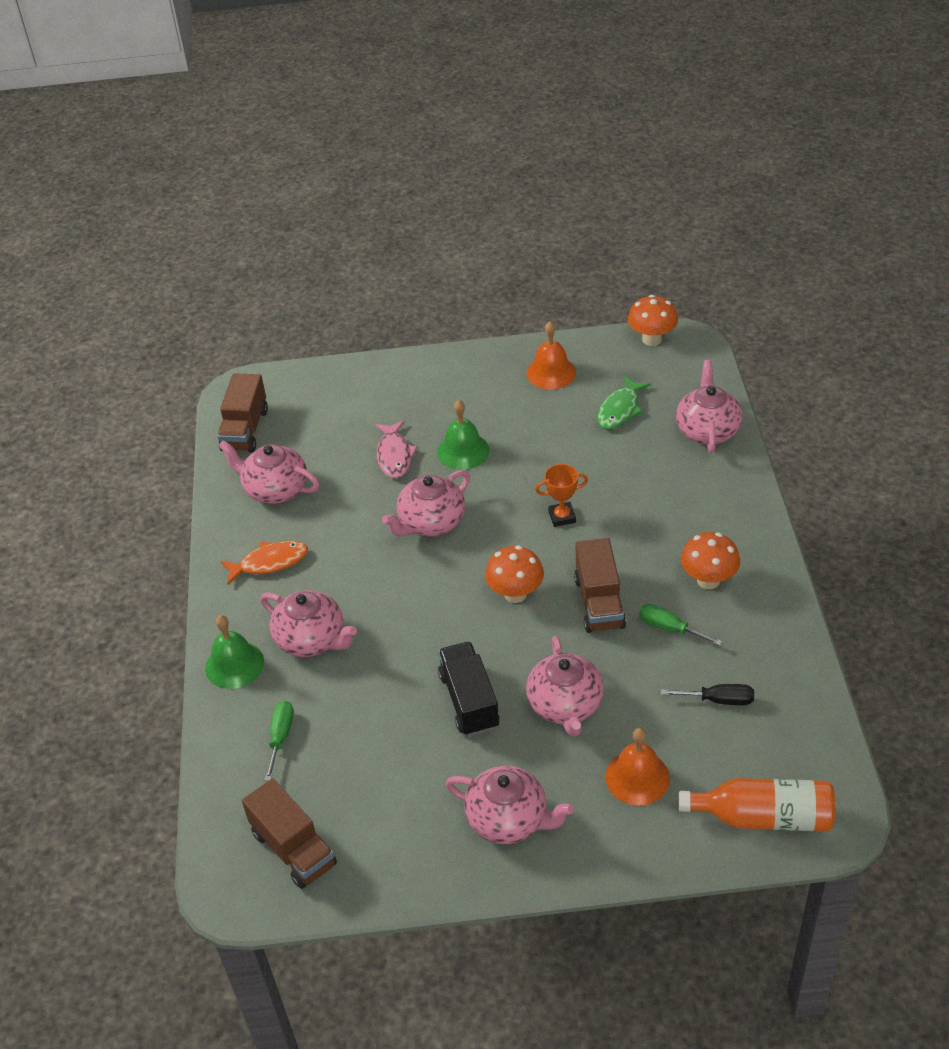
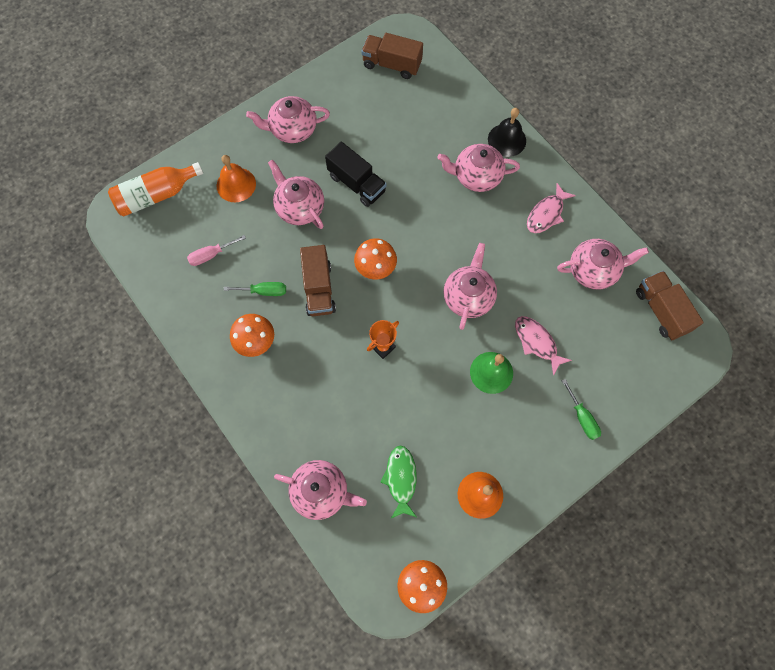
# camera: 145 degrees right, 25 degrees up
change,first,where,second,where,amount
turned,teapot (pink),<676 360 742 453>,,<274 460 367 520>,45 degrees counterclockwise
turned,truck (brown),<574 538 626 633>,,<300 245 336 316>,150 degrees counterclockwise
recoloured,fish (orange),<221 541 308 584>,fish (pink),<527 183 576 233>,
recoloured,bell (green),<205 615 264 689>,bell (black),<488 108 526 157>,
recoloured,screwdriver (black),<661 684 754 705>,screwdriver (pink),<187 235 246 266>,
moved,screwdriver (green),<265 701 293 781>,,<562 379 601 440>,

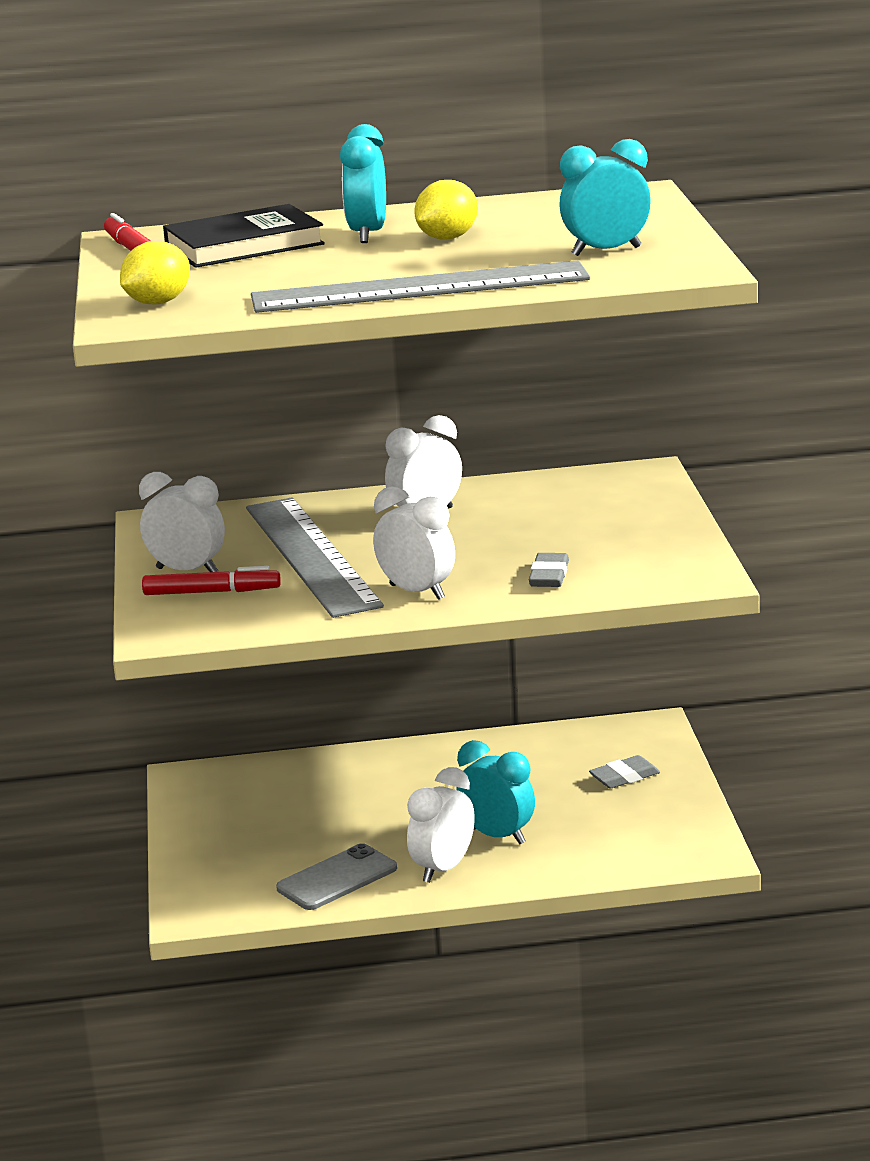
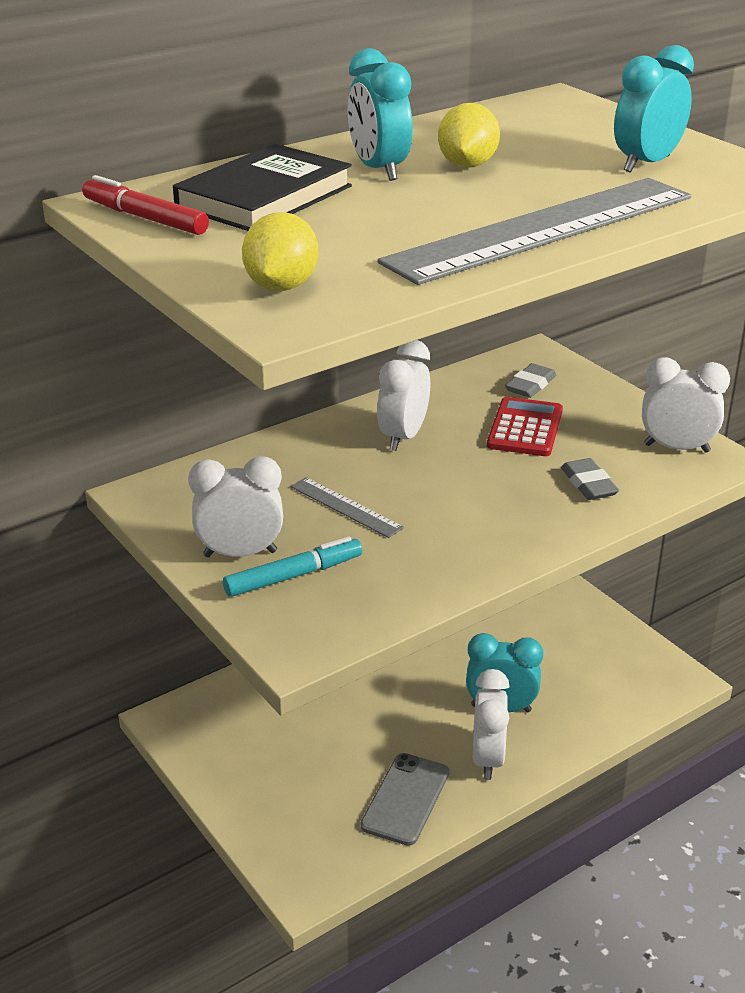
# camera: 30 degrees left, 10 degrees up
change,first,where,second,where,amount
moved,clock (white),<373 486 455 600>,,<642 357 730 453>,
resized,ruler (grey),<246 498 384 618>,,<291 477 404 538>,x0.43
recoloured,marker (red),<142 566 281 595>,marker (turquoise),<223 536 362 597>,
moved,eraser (grey),<589 755 660 788>,,<505 363 557 398>,
added,,,calculator (red),<487 397 563 456>,

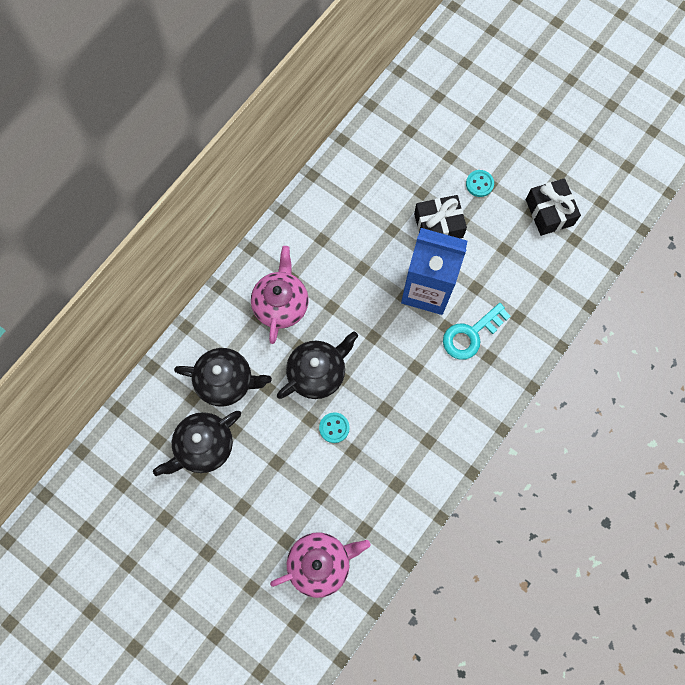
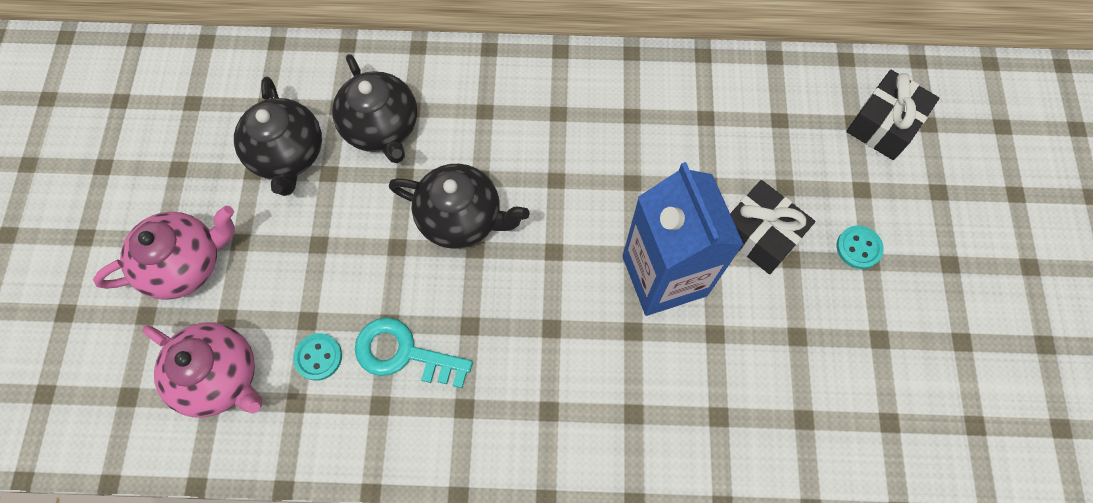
# camera: 55 degrees right, 5 degrees down
change,first,where,second,where,amount
moved,gift (black),<526 178 581 236>,,<846 70 939 160>,
moved,teapot (pink),<251 246 309 344>,,<93 205 235 300>,
moved,key (turquoise),<443 303 511 360>,,<355 318 473 388>,
turned,teapot (black),<153 411 241 476>,,<234 77 322 196>,120 degrees counterclockwise
moved,button (turquoise),<319 412 350 443>,,<293 333 342 381>,

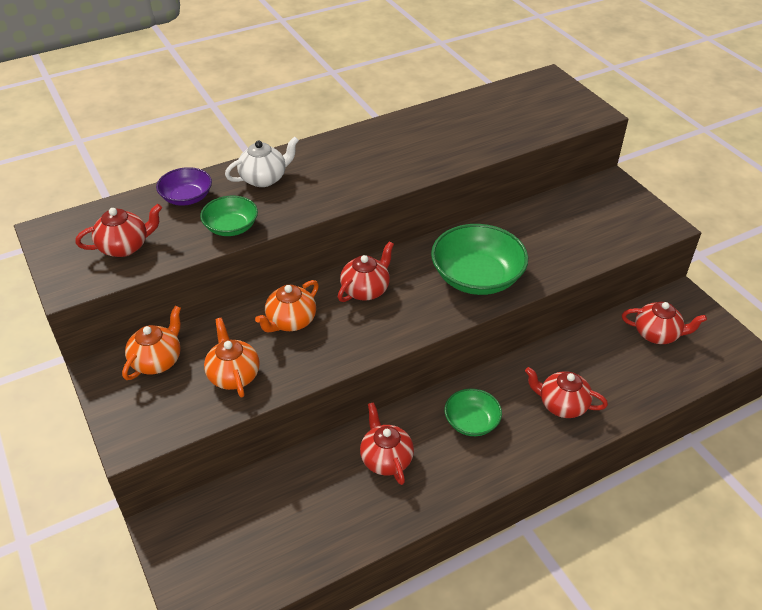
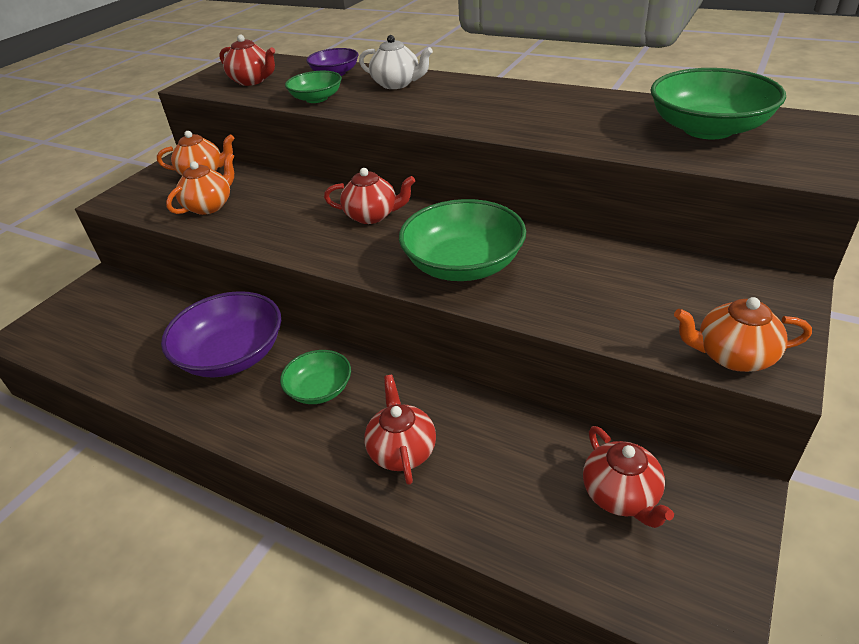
# camera: 60 degrees right, 5 degrees down
change,first,where,second,where,amount
moved,teapot (orange),<255 280 319 333>,,<674 297 812 372>,
replaced,teapot (red),<360 402 414 485>,bowl (purple),<161 291 281 378>,
added,,,bowl (green),<651 68 786 139>,

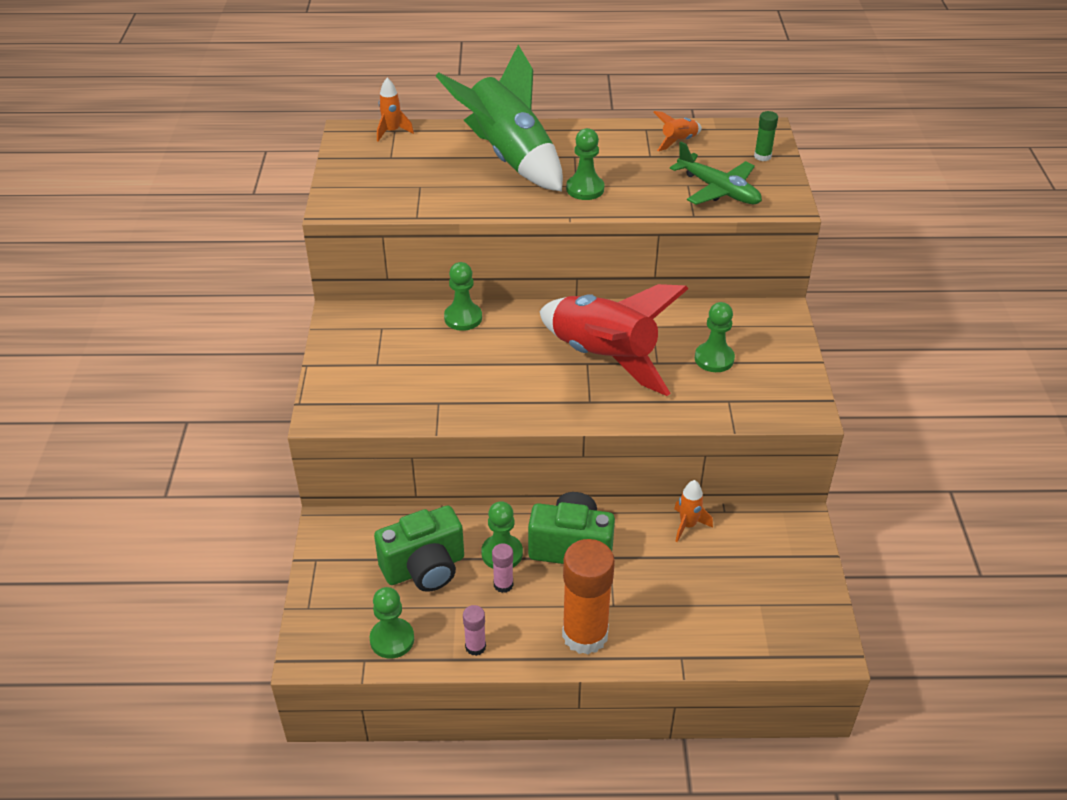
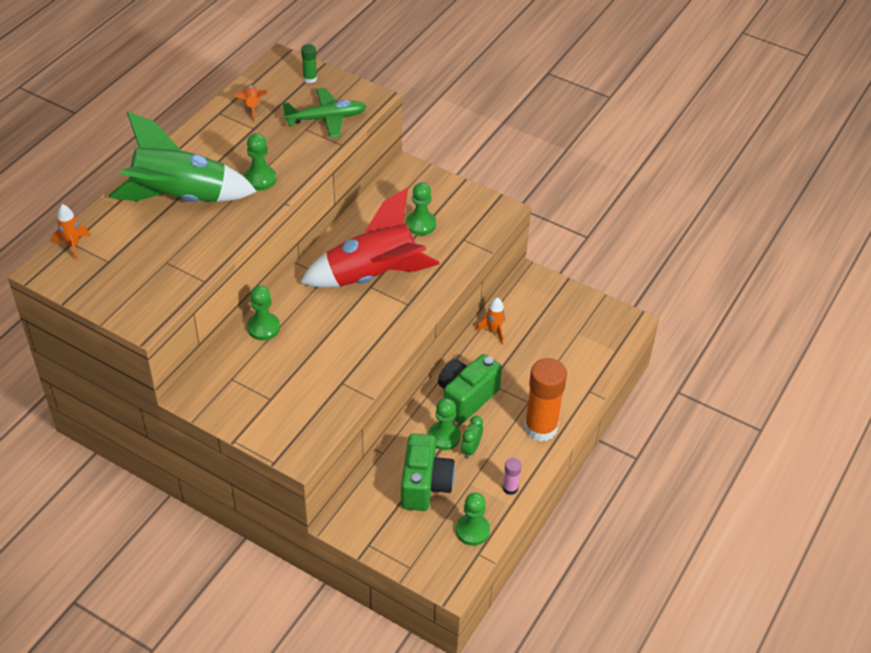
# camera: 60 degrees left, 5 degrees up
change,first,where,second,where,amount
replaced,glue stick (pink),<492 543 513 593>,clock (green),<461 416 483 459>,

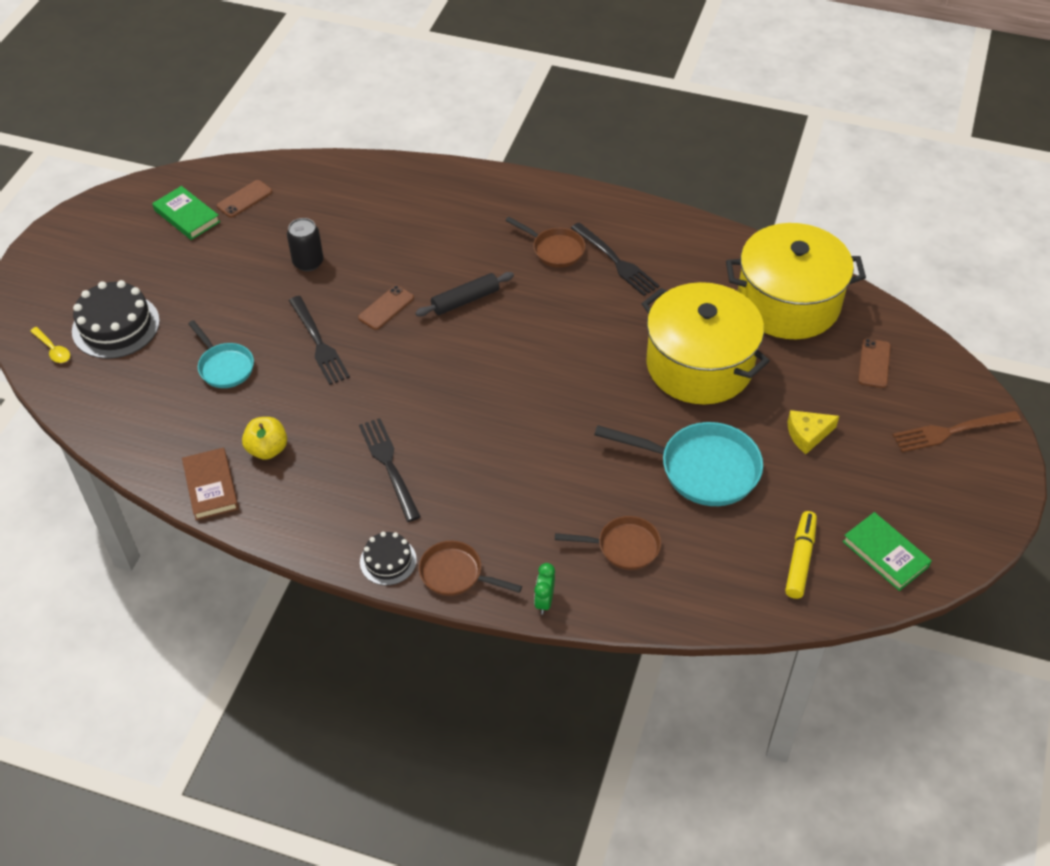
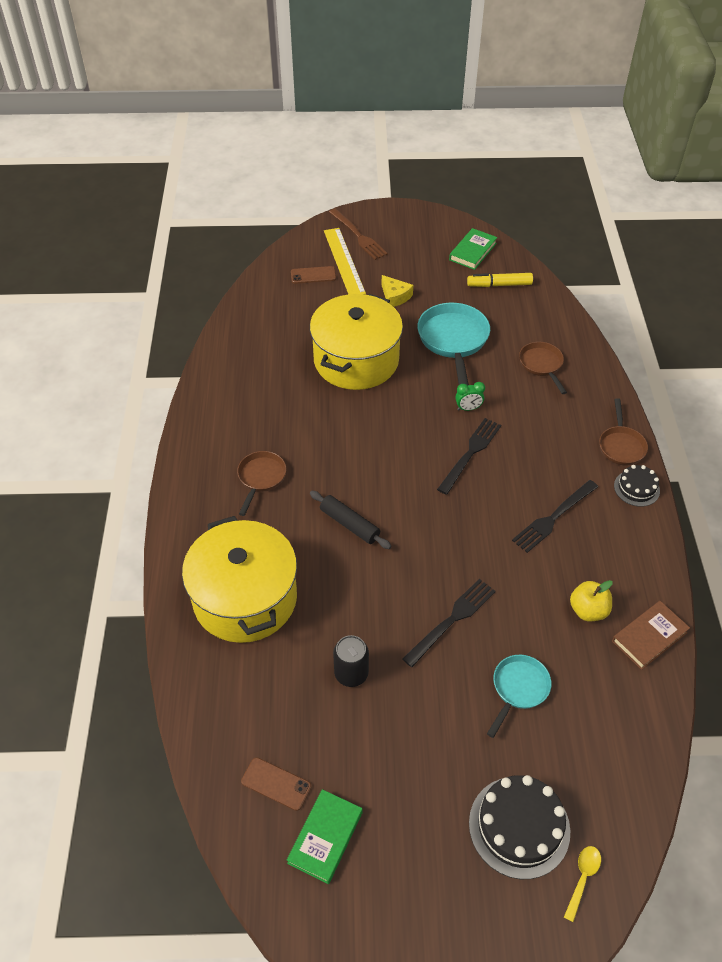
# camera: 110 degrees left, 0 degrees up
change,first,where,second,where,amount
moved,fork (black),<571 222 660 296>,,<437 418 501 495>,
moved,pot (yellow),<726 223 866 339>,,<182 516 297 643>,
removed,phone (brown),<358 285 414 330>,,,
moved,clock (green),<534 563 555 614>,,<455 382 485 411>,
added,,,ruler (yellow),<324 228 366 294>,

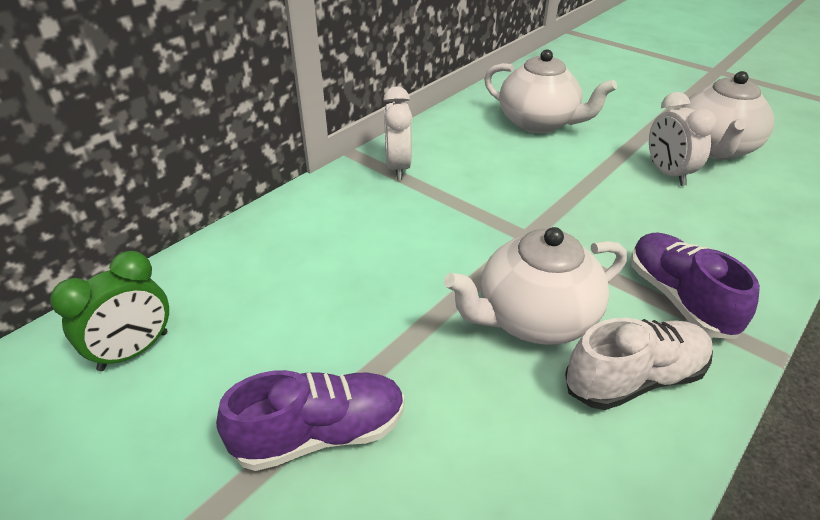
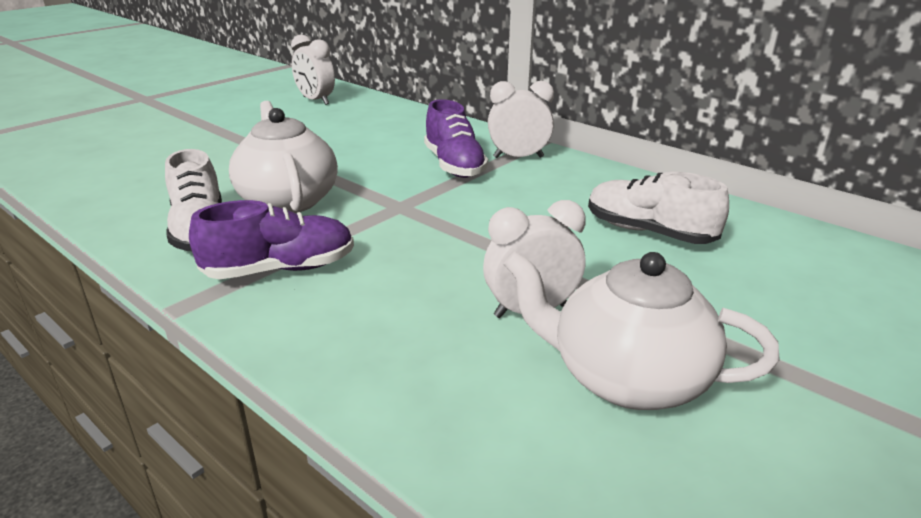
# camera: 90 degrees right, 10 degrees down
change,first,where,second,where,amount
replaced,teapot (white),<484 49 617 133>,shoe (white),<588 172 729 244>,
recoloured,clock (green),<50 251 169 371>,clock (white),<291 34 335 105>,
moved,shoe (purple),<216 370 405 471>,,<424 99 488 178>,

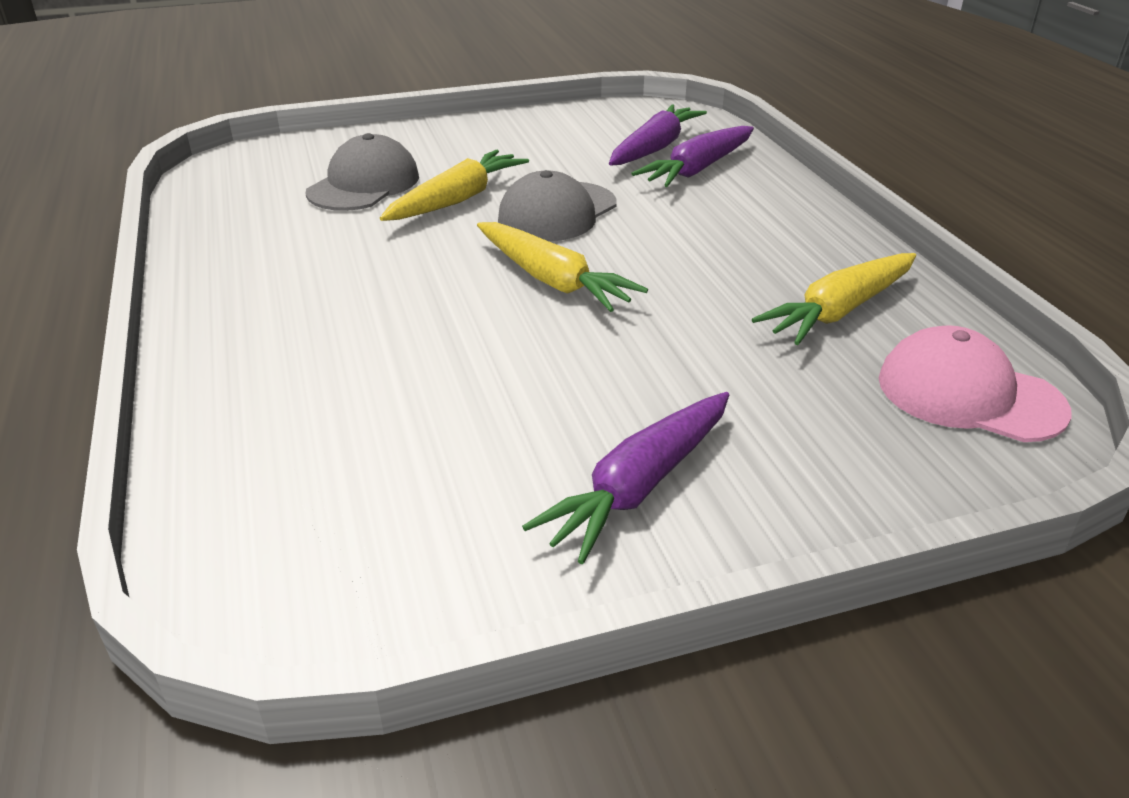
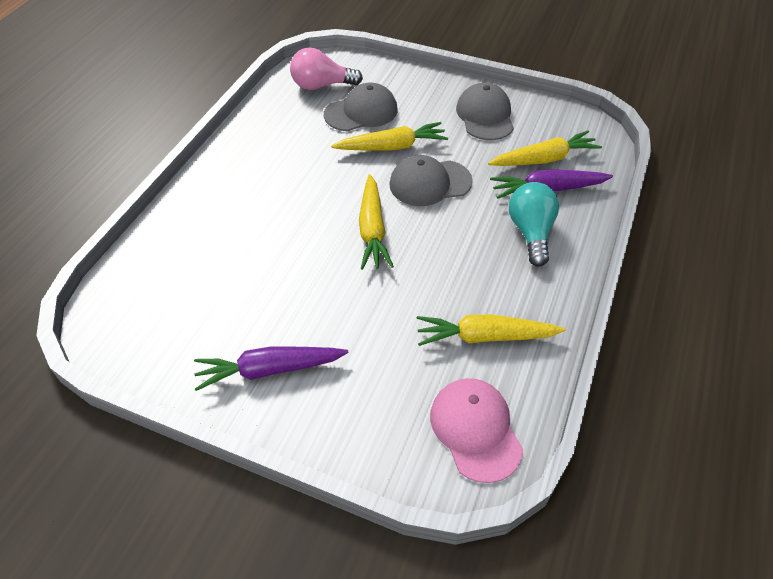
# camera: 40 degrees right, 15 degrees up
change,first,where,second,where,amount
recoloured,carrot (purple),<609 104 707 165>,carrot (yellow),<488 130 602 166>,
added,,,light bulb (pink),<290 47 363 90>,
added,,,cap (grey),<456 83 514 140>,
added,,,light bulb (turquoise),<509 182 559 267>,

